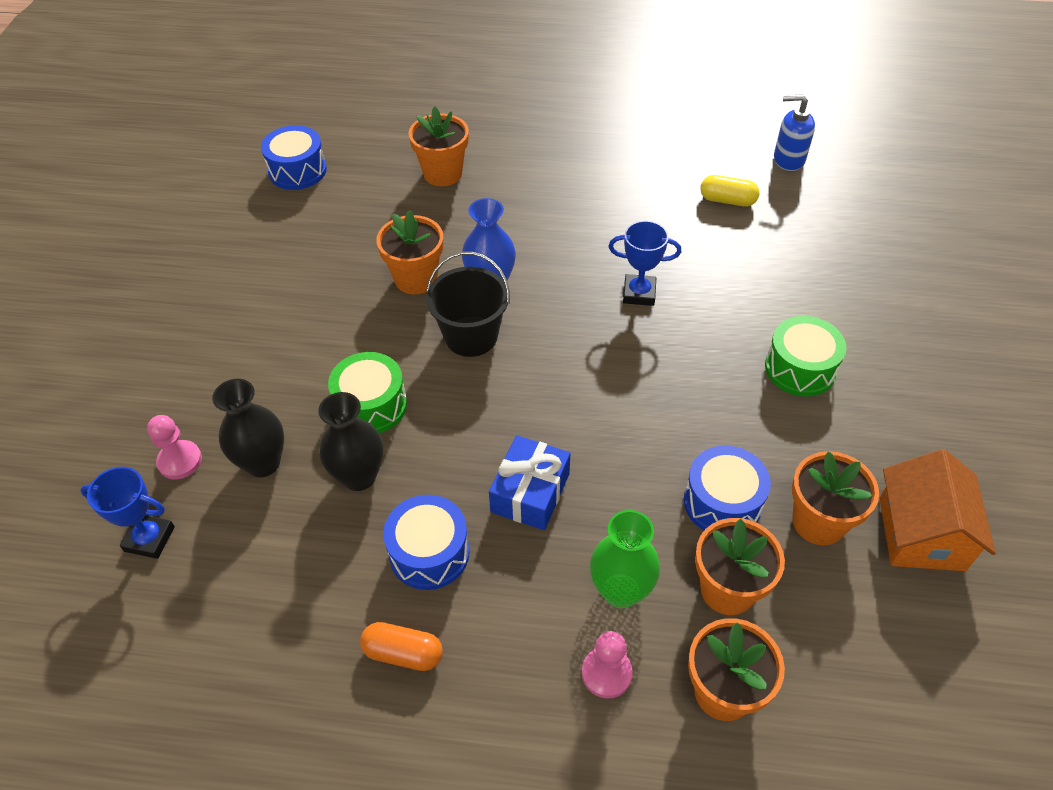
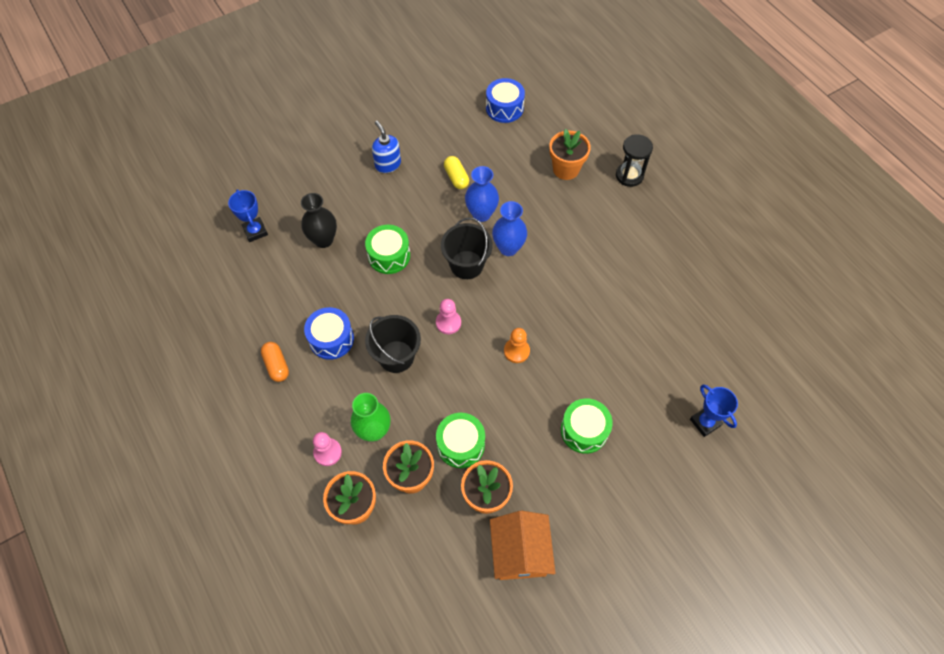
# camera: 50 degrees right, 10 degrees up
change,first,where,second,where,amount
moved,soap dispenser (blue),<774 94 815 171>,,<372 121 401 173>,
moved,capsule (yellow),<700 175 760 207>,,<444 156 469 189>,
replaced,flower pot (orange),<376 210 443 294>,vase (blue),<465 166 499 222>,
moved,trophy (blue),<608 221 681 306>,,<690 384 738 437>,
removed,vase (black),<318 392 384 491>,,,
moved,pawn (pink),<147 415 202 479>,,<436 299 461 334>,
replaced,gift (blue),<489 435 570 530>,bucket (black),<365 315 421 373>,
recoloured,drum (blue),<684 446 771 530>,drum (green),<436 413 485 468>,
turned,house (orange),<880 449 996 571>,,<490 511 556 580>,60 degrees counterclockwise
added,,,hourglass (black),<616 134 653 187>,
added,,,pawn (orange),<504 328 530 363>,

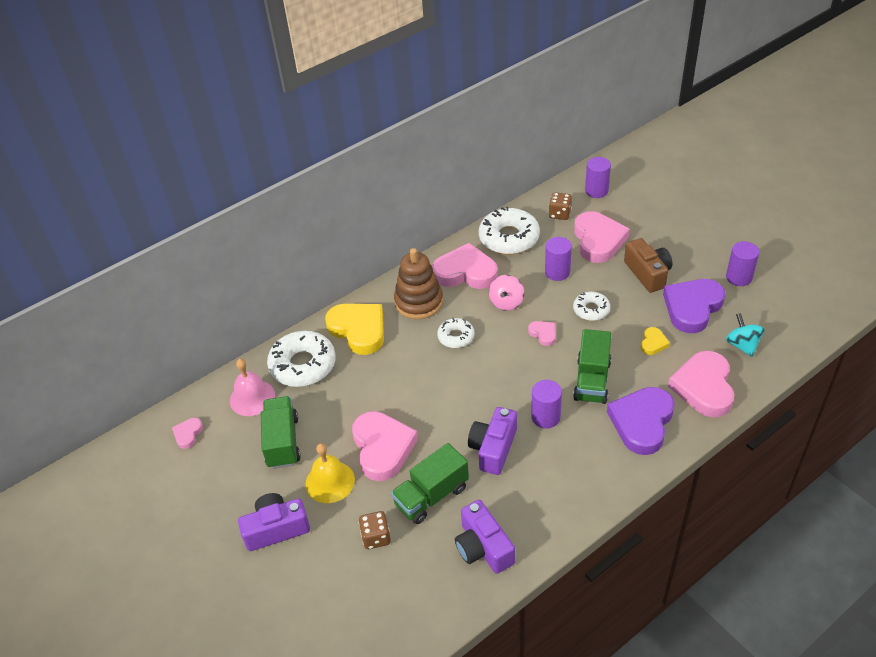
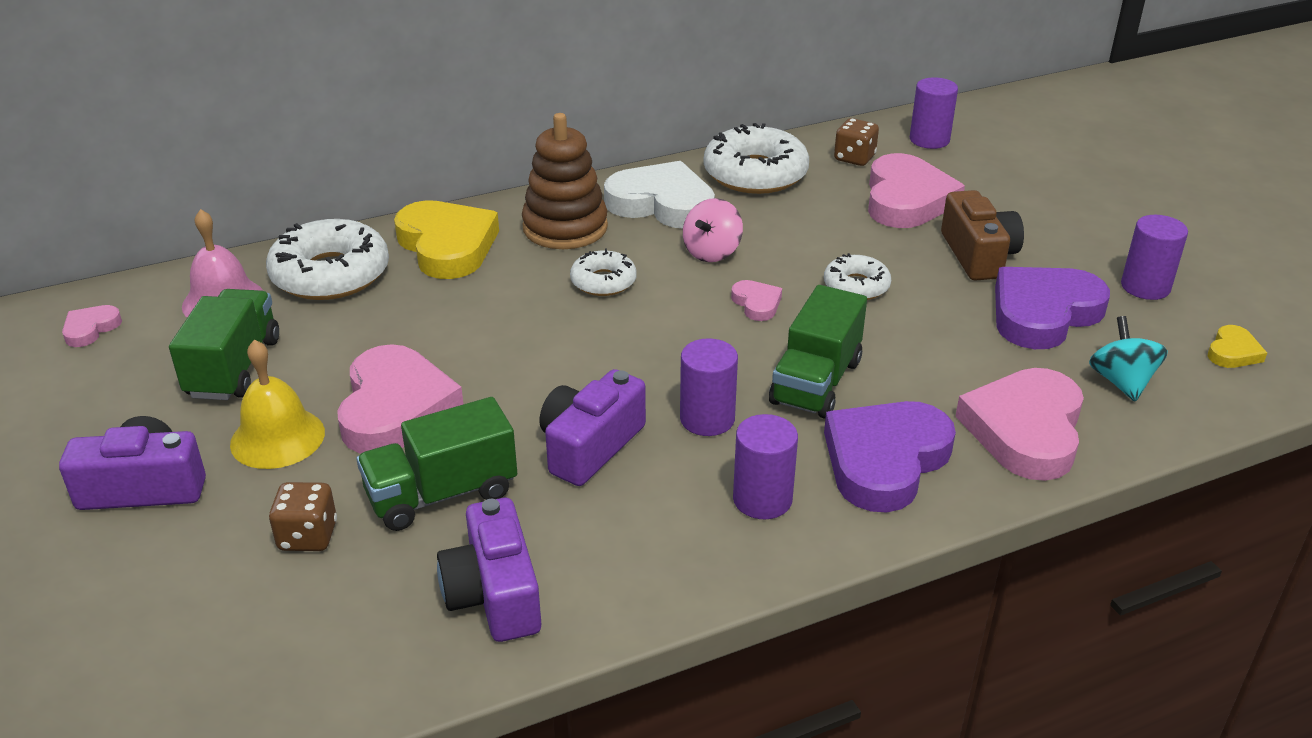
# camera: 10 degrees right, 10 degrees down
change,first,where,second,where,amount
moved,cylinder (purple),<545 237 572 281>,,<733 414 798 519>,
recoloured,heart (pink),<432 243 498 289>,heart (white),<604 161 715 228>,
moved,heart (yellow),<641 327 670 355>,,<1208 325 1267 368>,

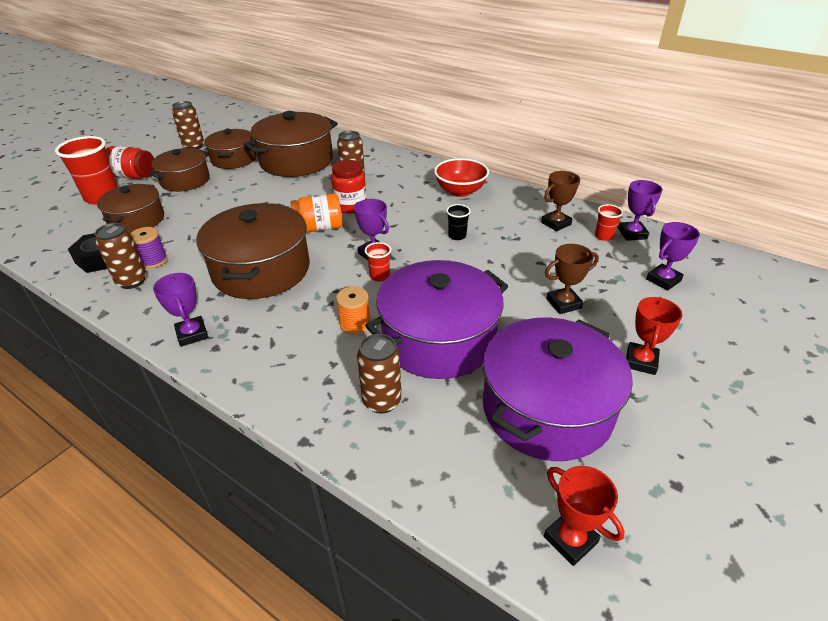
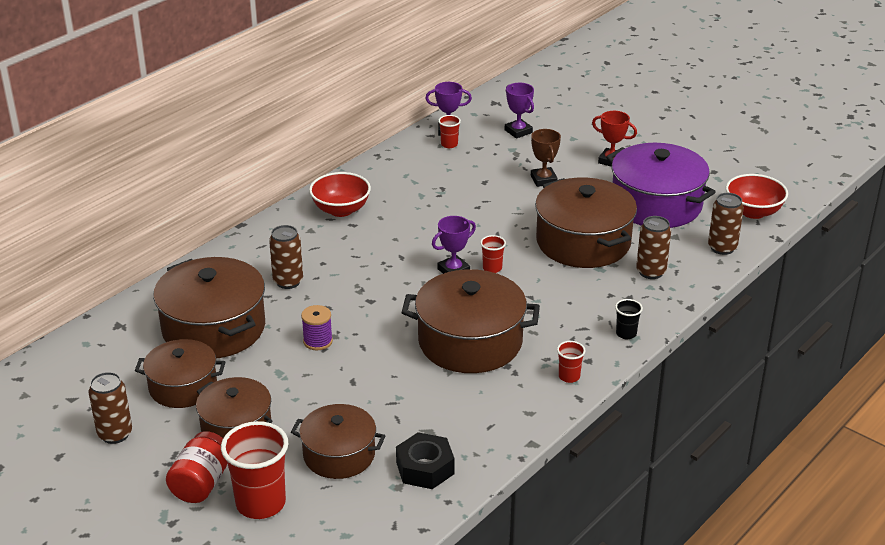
# camera: 85 degrees left, 5 degrees down
change,first,where,second,where,amount
removed,jar (red),<331 160 367 214>,,,
removed,trophy (brown),<541 171 580 231>,,,
removed,jar (orange),<291 193 343 232>,,,
moved,cup (black),<446 204 471 240>,,<615 299 643 339>,
moved,can (brown),<95 223 147 289>,,<708 193 744 255>,
moved,spool (purple),<130 227 168 268>,,<301 305 333 350>,
recoloured,pot (purple),<365 260 508 379>,pot (brown),<535 178 637 268>,
replaced,trophy (purple),<153 273 208 347>,cup (red),<557 341 586 383>,
removed,spool (orange),<336 287 371 335>,,,
replaced,trophy (red),<544 466 625 566>,bowl (red),<726 174 788 219>,

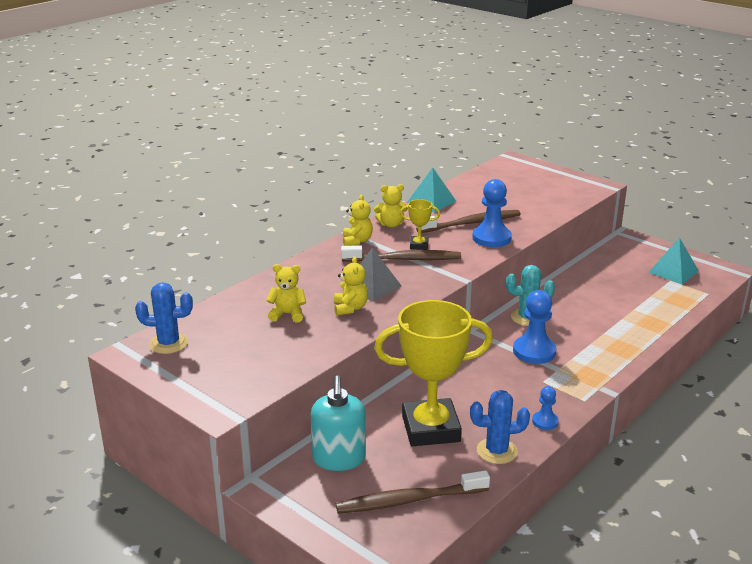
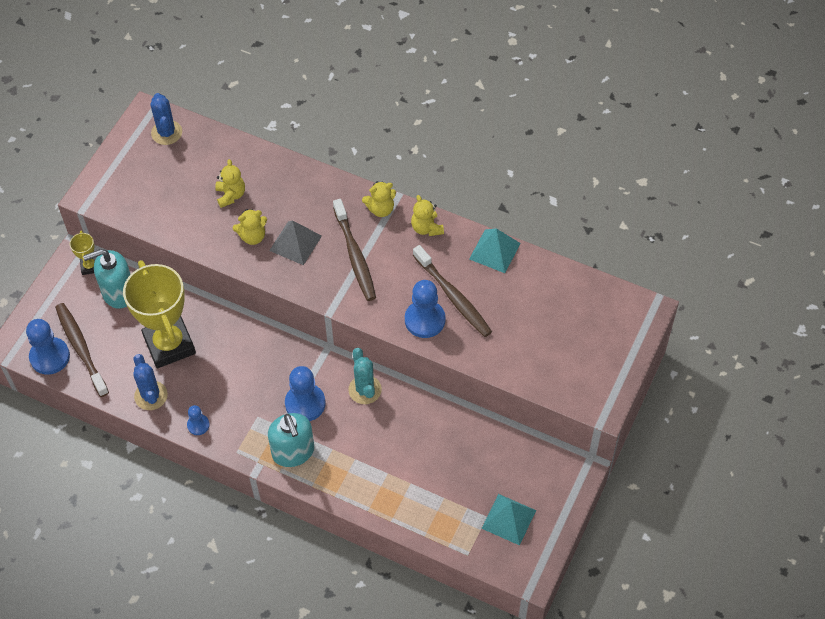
# camera: 75 degrees right, 30 degrees up
change,first,where,second,where,amount
moved,trophy (yellow),<400 199 440 250>,,<70 230 97 275>,
added,,,pawn (blue),<26 319 70 375>,
added,,,soap dispenser (turquoise),<268 413 314 467>,

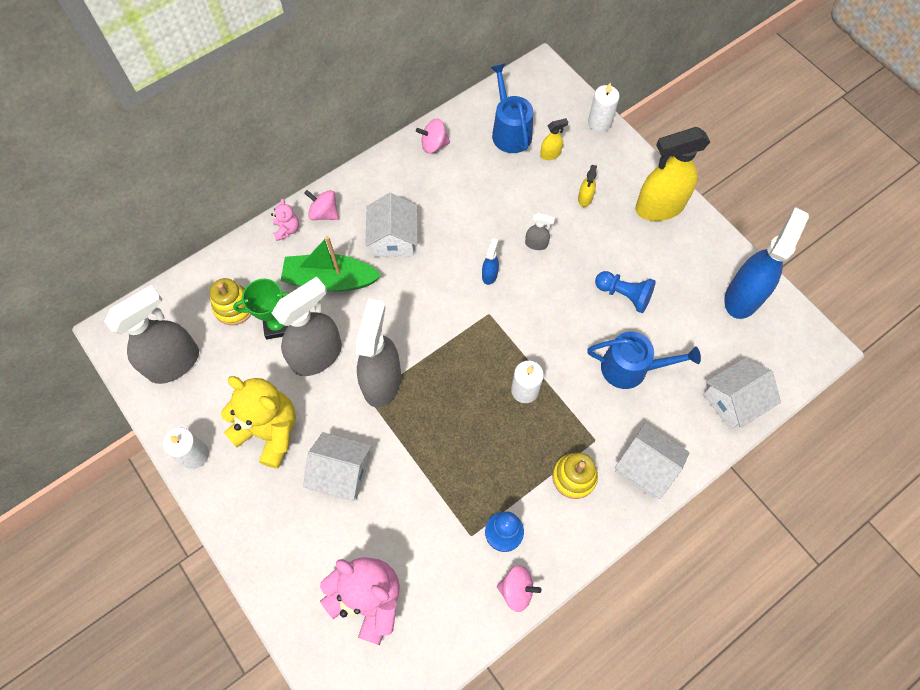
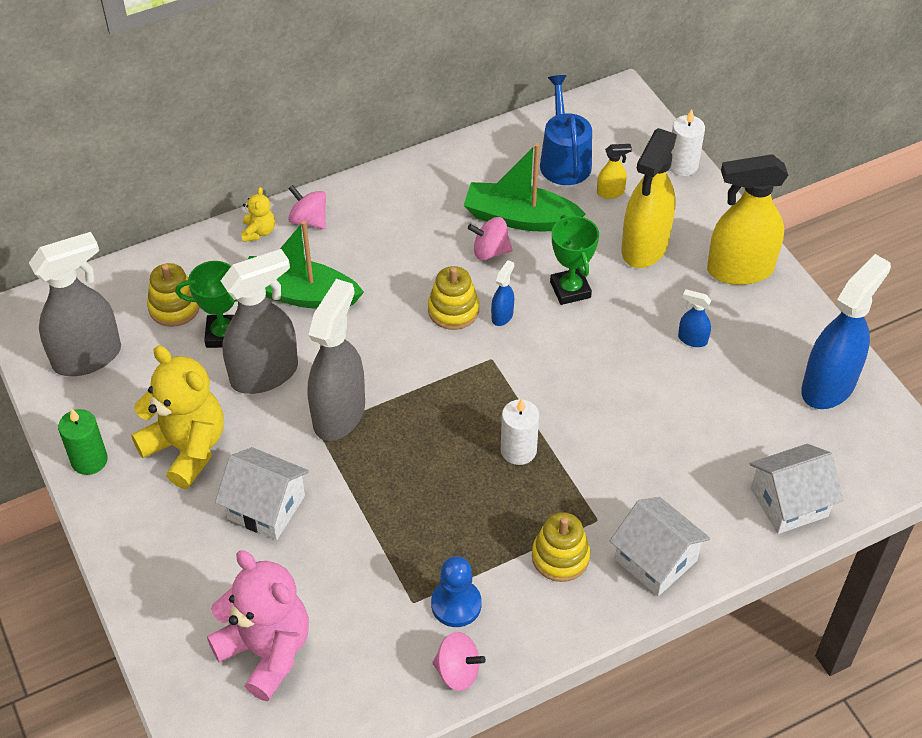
# camera: 10 degrees right, 15 degrees down
change,first,where,second,where,amount
moved,spinning top (pink),<416 119 450 153>,,<468 217 513 260>,
resized,spray bottle (yellow),<578 165 597 207>,,<622 128 677 268>,x2.31
removed,house (white),<365 193 418 257>,,,
recoloured,teddy bear (pink),<271 199 299 241>,teddy bear (yellow),<241 187 275 242>,
replaced,spray bottle (grey),<525 213 555 250>,trophy (green),<550 214 599 305>,
removed,pawn (blue),<595 271 656 313>,,,
removed,watering can (blue),<587 332 701 389>,,,
recoloured,candle (white),<163 428 209 469>,candle (green),<58 408 108 475>,
added,,,boat (green),<464 143 586 231>,
added,,,stacking toy (yellow),<428 266 479 330>,
added,,,spray bottle (blue),<678 289 711 347>,

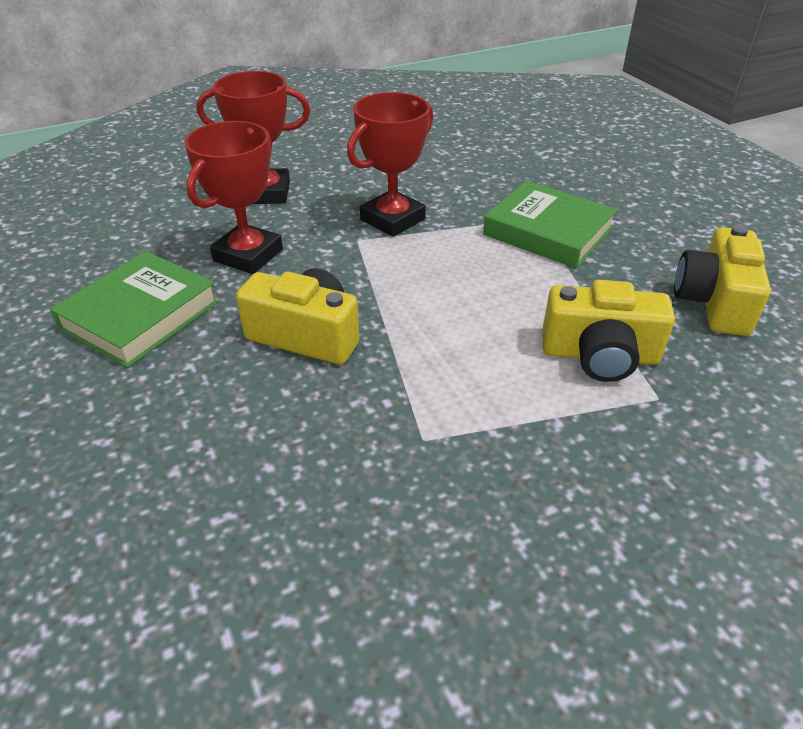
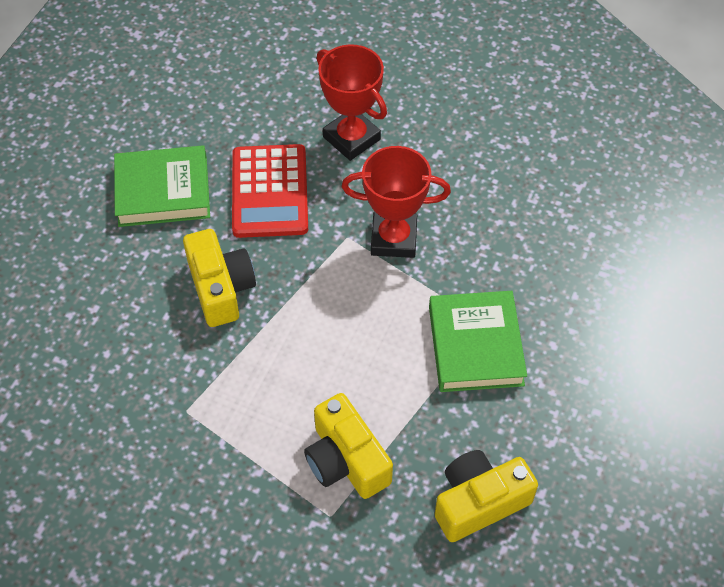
# camera: 50 degrees right, 15 degrees up
change,first,where,second,where,amount
replaced,trophy (red),<184 121 283 274>,calculator (red),<232 144 308 238>,

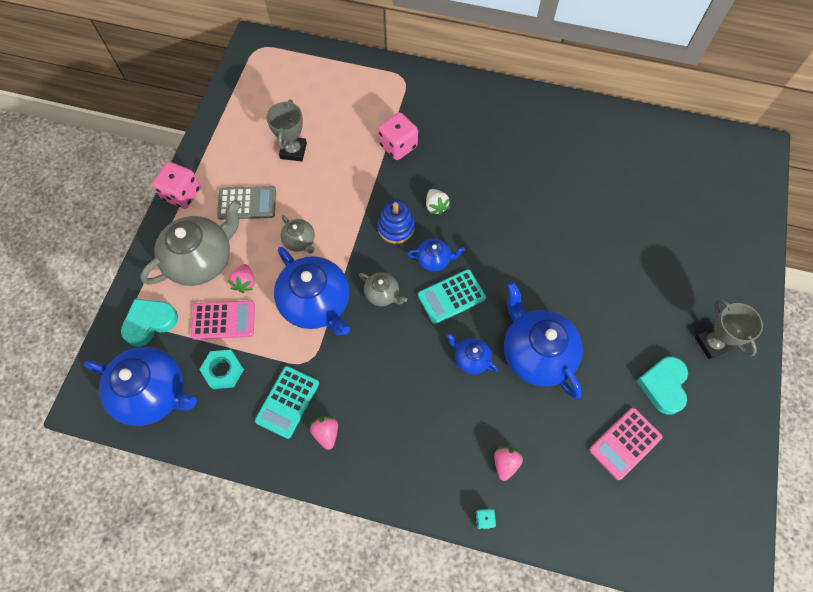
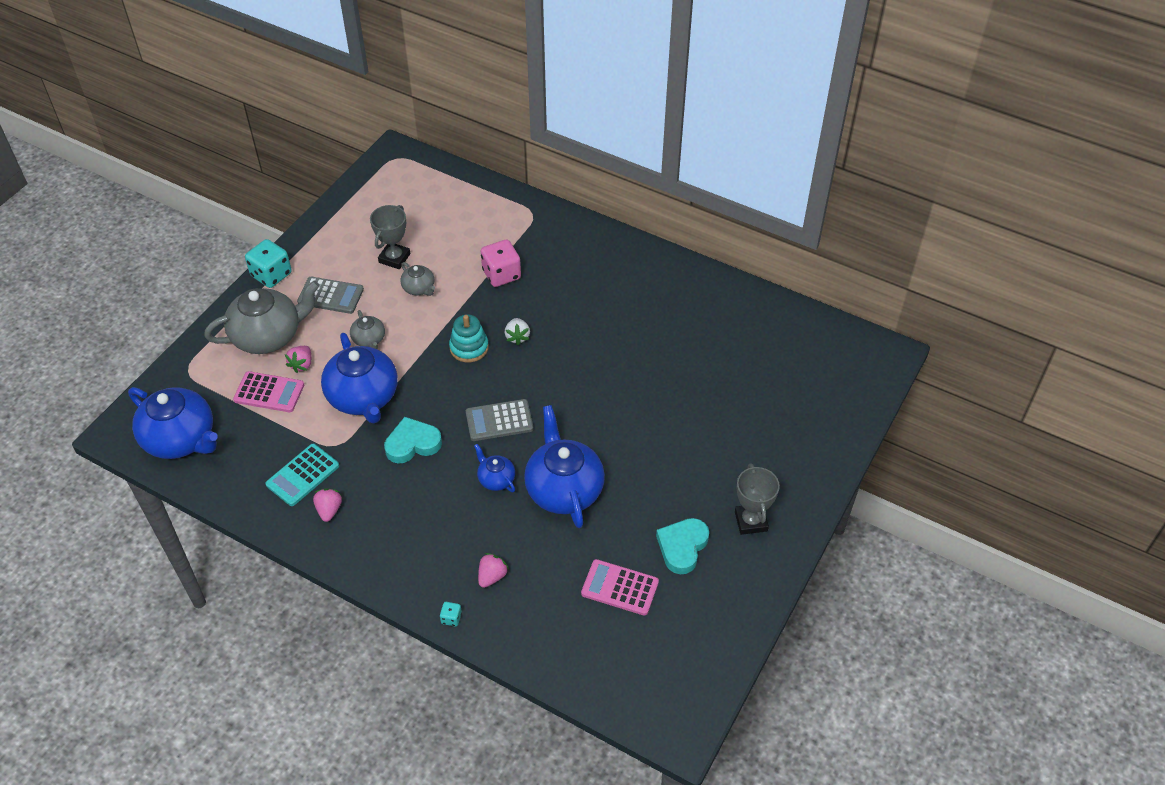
# camera: 15 degrees right, 15 degrees down
change,first,where,second,where,amount
recoloured,dice (pink),<152 162 201 209>,dice (turquoise),<245 239 292 288>,
recoloured,stacking toy (blue),<377 199 415 244>,stacking toy (turquoise),<449 314 489 362>,
removed,teapot (blue),<407 238 465 272>,,,
recoloured,calculator (turquoise),<418 269 486 324>,calculator (grey),<466 399 533 441>,
moved,teapot (grey),<359 272 407 306>,,<400 262 435 296>,
moved,heart (turquoise),<121 299 178 346>,,<384 417 442 464>,
removed,nut (turquoise),<199 350 244 389>,,,
turned,calculator (pink),<589 408 663 480>,,<581 559 659 616>,45 degrees clockwise

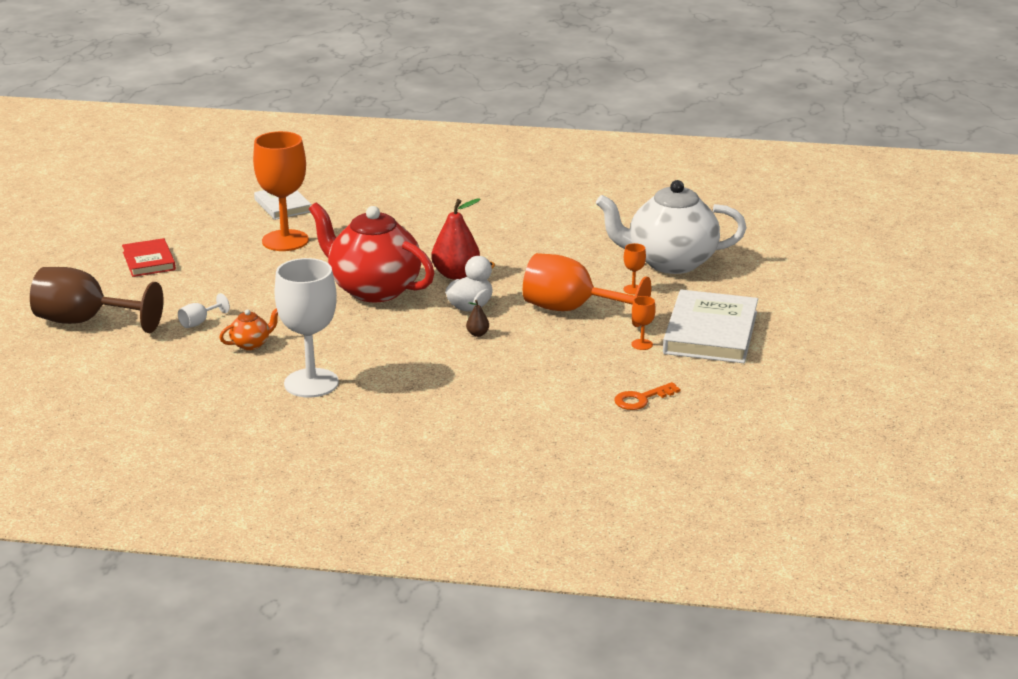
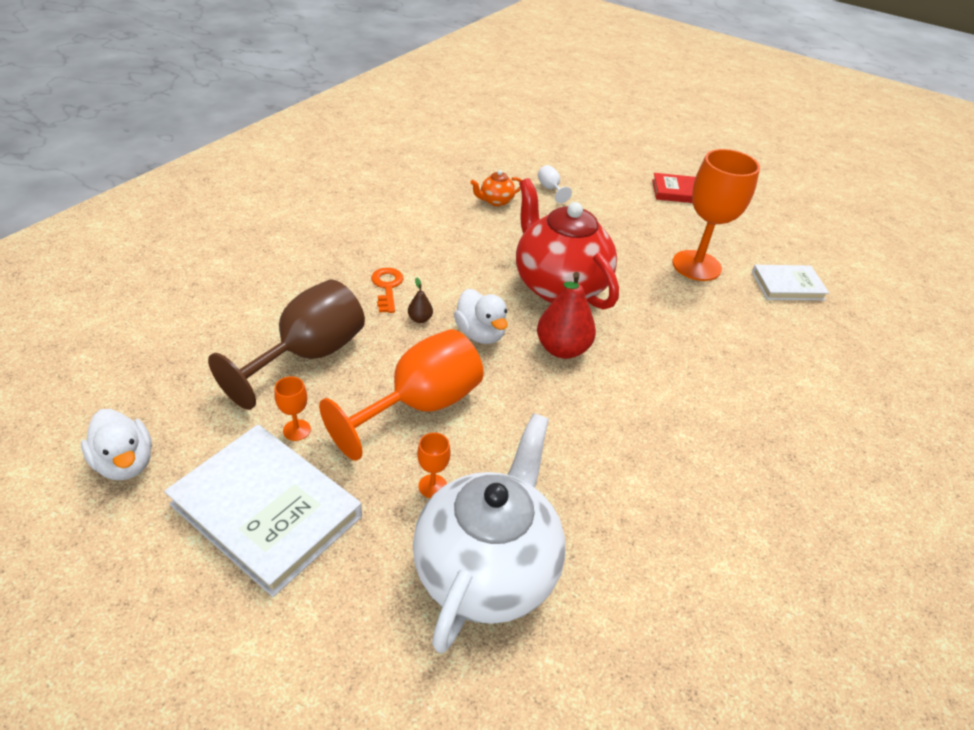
# camera: 110 degrees right, 15 degrees up
change,first,where,second,where,amount
turned,teapot (red),<309 202 434 302>,,<516 178 619 310>,90 degrees counterclockwise
removed,goblet (white),<274 258 339 398>,,,
moved,goblet (brown),<30 267 164 333>,,<208 279 365 410>,
turned,teapot (orange),<219 308 278 350>,,<470 170 522 207>,75 degrees clockwise
moved,key (orange),<614 382 680 410>,,<371 268 403 313>,
added,,,duck (white),<81 409 152 480>,

